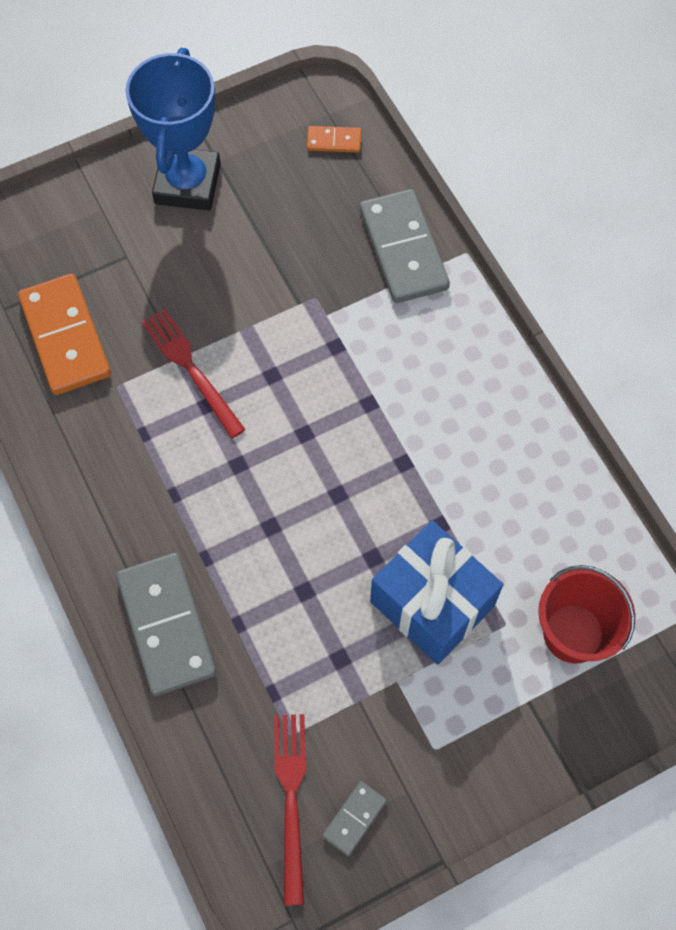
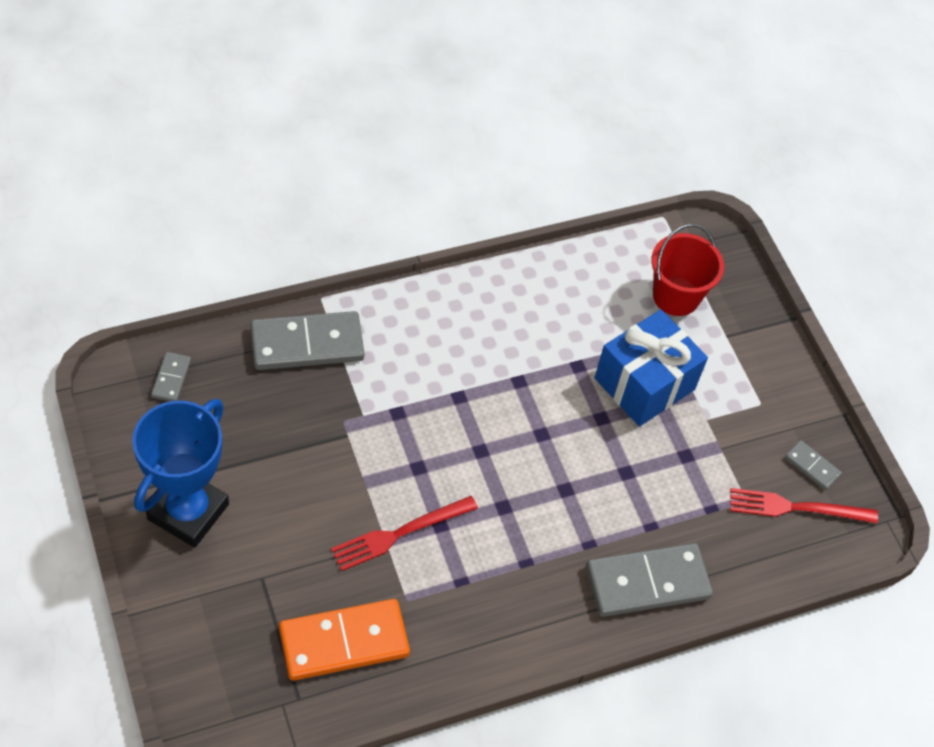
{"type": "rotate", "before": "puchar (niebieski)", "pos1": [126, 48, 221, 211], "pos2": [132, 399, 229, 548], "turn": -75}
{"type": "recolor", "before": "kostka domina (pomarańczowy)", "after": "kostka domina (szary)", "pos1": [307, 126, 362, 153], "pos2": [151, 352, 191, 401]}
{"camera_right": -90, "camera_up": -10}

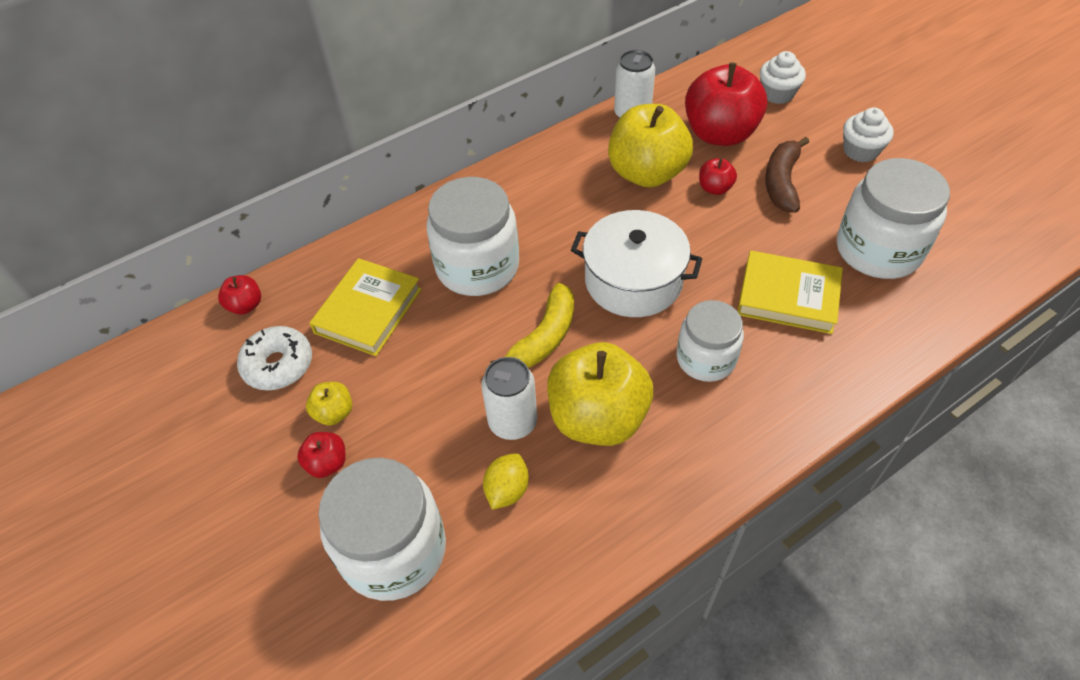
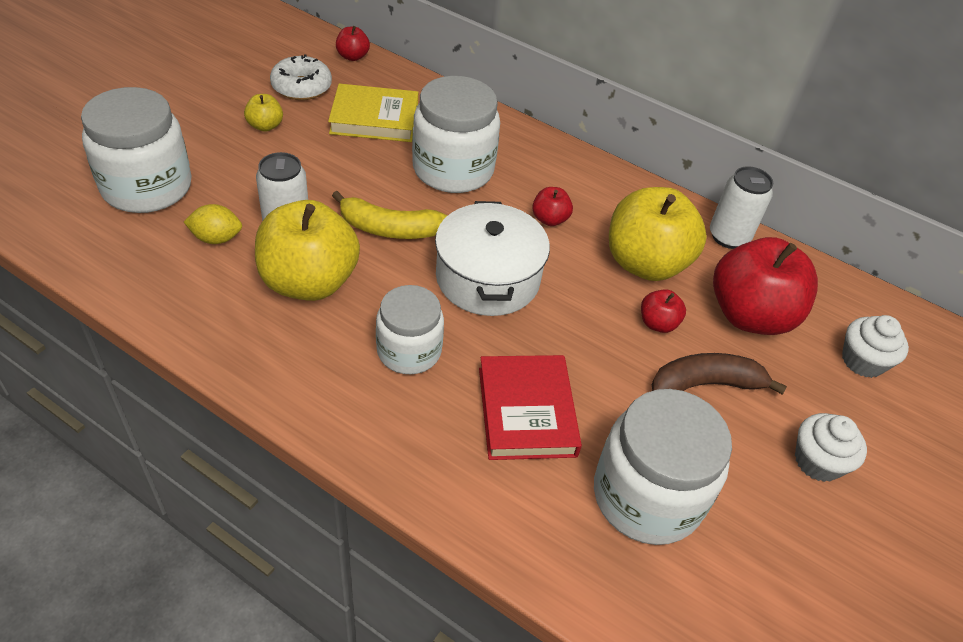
{"type": "recolor", "before": "książka (żółty)", "after": "książka (czerwony)", "pos1": [738, 251, 843, 334], "pos2": [479, 355, 582, 460]}
{"type": "move", "before": "jabłko (czerwony)", "pos1": [297, 432, 346, 478], "pos2": [532, 187, 573, 226]}
{"camera_right": 60, "camera_up": -5}

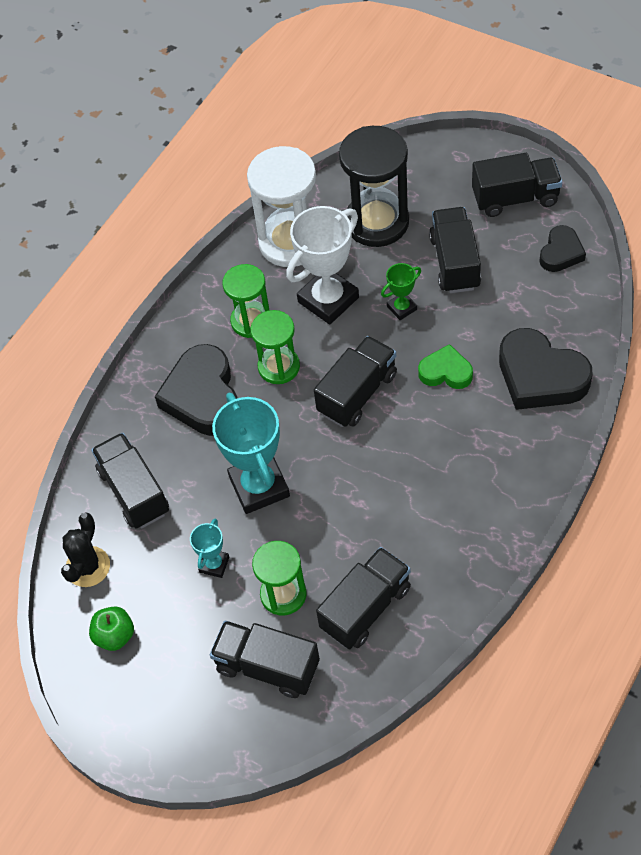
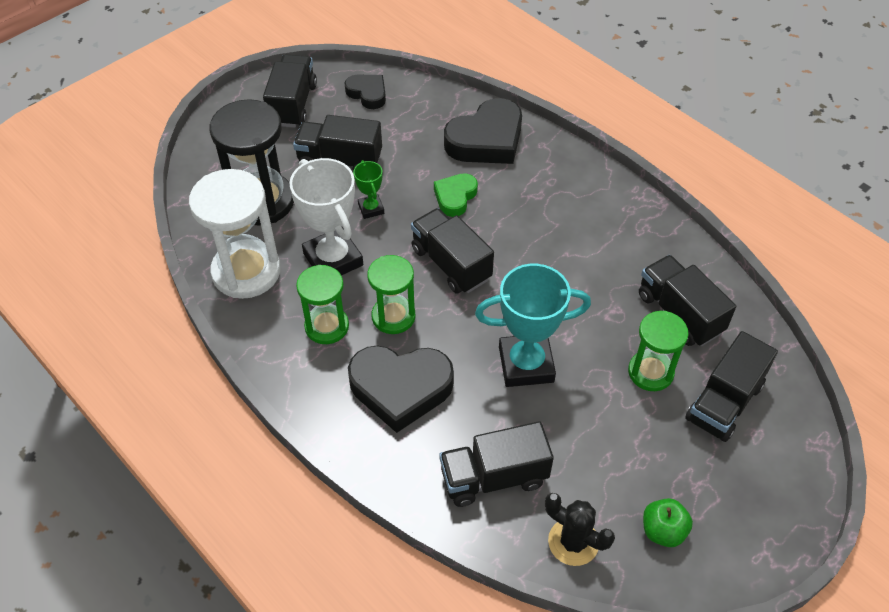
{"type": "delete", "before": "puchar (turkusowy)", "pos1": [190, 519, 229, 578]}
{"camera_right": -80, "camera_up": -5}

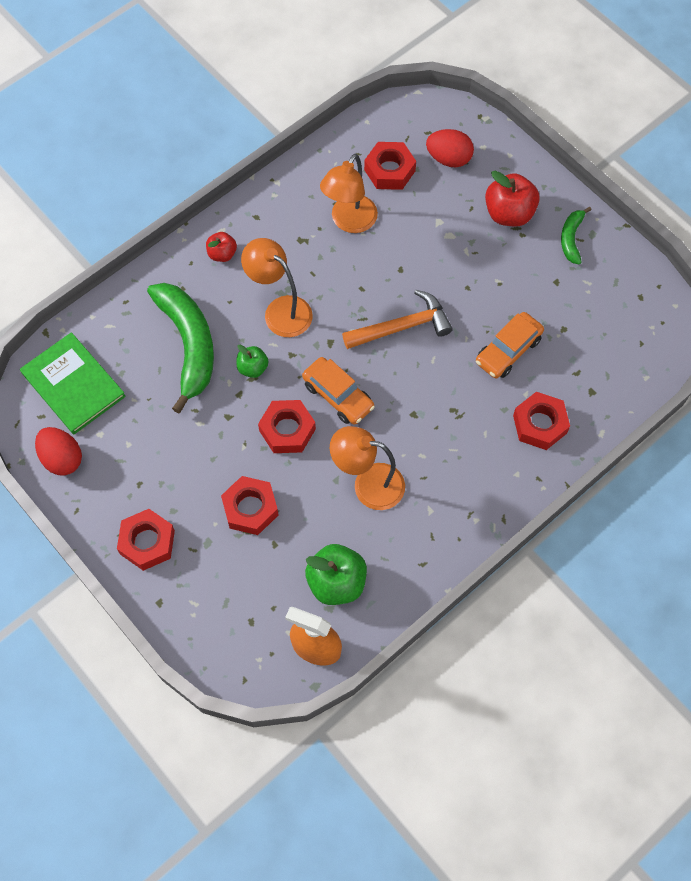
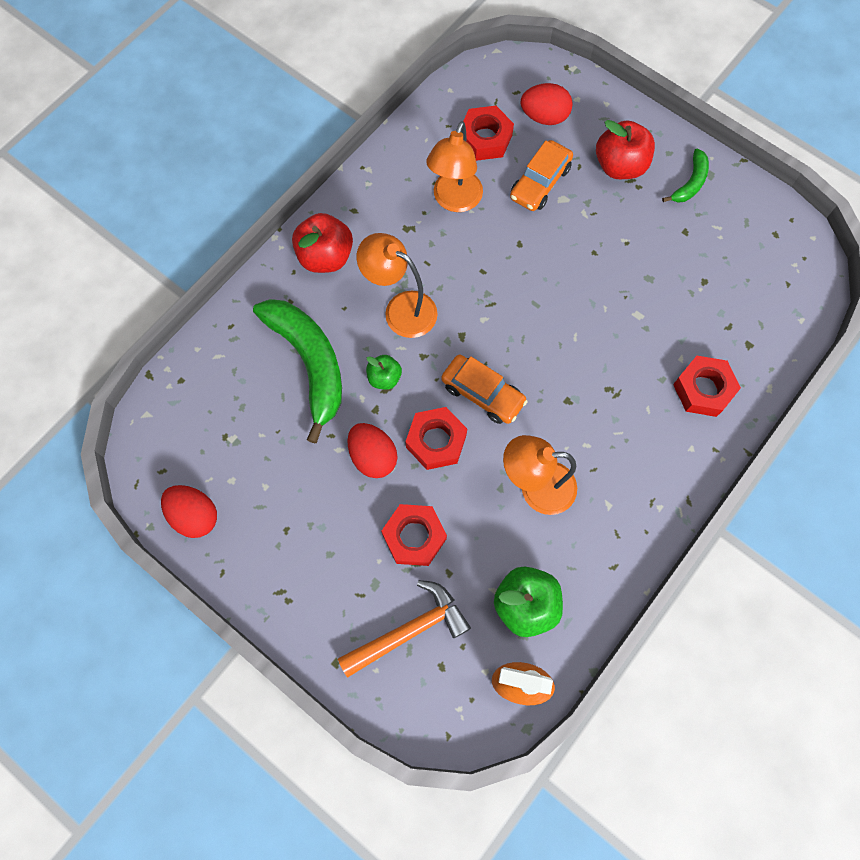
{"type": "resize", "before": "jabłko (czerwony)", "pos1": [206, 232, 237, 262], "pos2": [292, 213, 353, 273], "scale": 1.76}
{"type": "move", "before": "młotek (pomarańczowy)", "pos1": [342, 290, 453, 349], "pos2": [338, 580, 471, 678]}
{"type": "insert", "after": "jajko (czerwony)", "pos2": [347, 423, 397, 478]}
{"type": "move", "before": "samochód (pomarańczowy)", "pos1": [476, 312, 544, 378], "pos2": [510, 140, 573, 211]}
{"type": "rotate", "before": "banan (zielony)", "pos1": [561, 207, 592, 264], "pos2": [662, 148, 709, 203], "turn": -150}
{"type": "delete", "before": "książka (zielony)", "pos1": [20, 332, 126, 434]}
{"type": "delete", "before": "nakrętka (czerwony)", "pos1": [117, 509, 175, 571]}
{"camera_right": -10, "camera_up": 5}

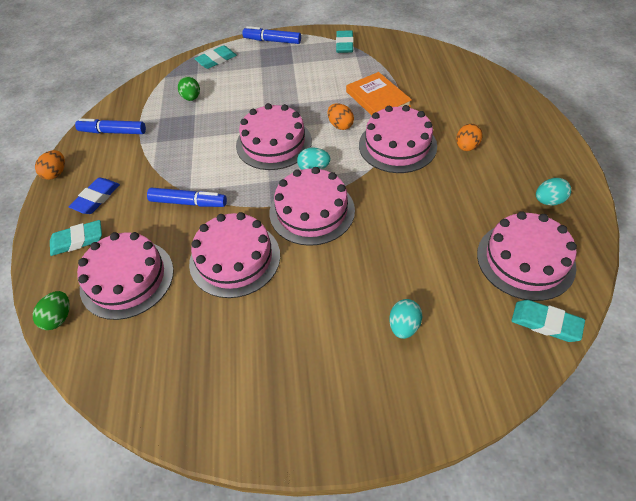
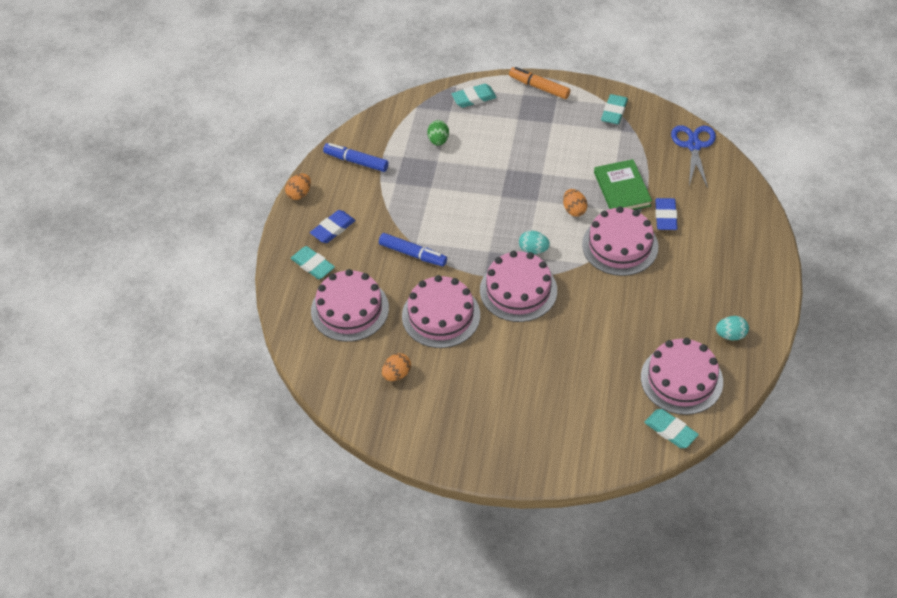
{"type": "rotate", "before": "gumka do mazania (turkusowy)", "pos1": [50, 220, 102, 256], "pos2": [291, 246, 335, 279], "turn": 45}
{"type": "move", "before": "jajko (pomarańczowy)", "pos1": [456, 124, 482, 151], "pos2": [382, 353, 411, 381]}
{"type": "recolor", "before": "flamaster (niebieski)", "after": "flamaster (pomarańczowy)", "pos1": [242, 26, 301, 44], "pos2": [509, 67, 570, 99]}
{"type": "recolor", "before": "książka (pomarańczowy)", "after": "książka (zielony)", "pos1": [346, 72, 412, 115], "pos2": [594, 159, 652, 210]}
{"type": "insert", "after": "gumka do mazania (niebieski)", "pos2": [655, 198, 678, 230]}
{"type": "insert", "after": "nożyczki (niebieski)", "pos2": [671, 125, 716, 188]}
{"type": "delete", "before": "jajko (zielony)", "pos1": [33, 291, 70, 330]}
{"type": "delete", "before": "tort (różowy)", "pos1": [236, 103, 312, 170]}
{"type": "delete", "before": "jajko (turkusowy)", "pos1": [389, 299, 422, 339]}
{"camera_right": 15, "camera_up": 0}

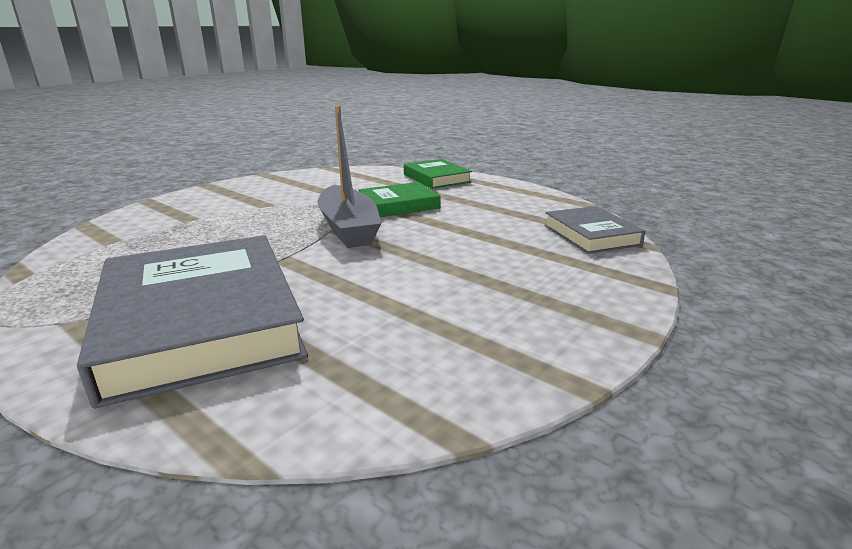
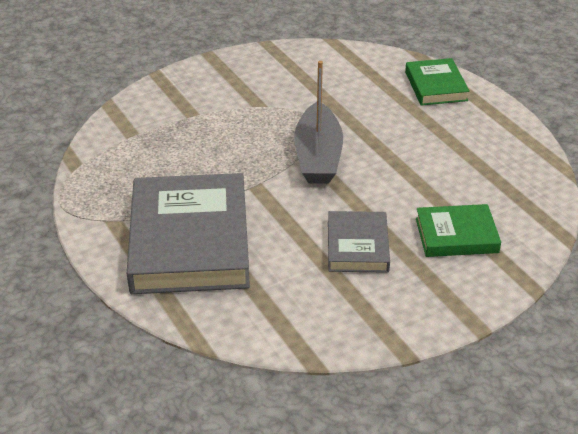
{"type": "move", "before": "książka (szary)", "pos1": [544, 206, 645, 254], "pos2": [328, 211, 390, 273]}
{"type": "move", "before": "książka (zielony)", "pos1": [358, 182, 441, 217], "pos2": [416, 204, 501, 257]}
{"camera_right": 20, "camera_up": 15}

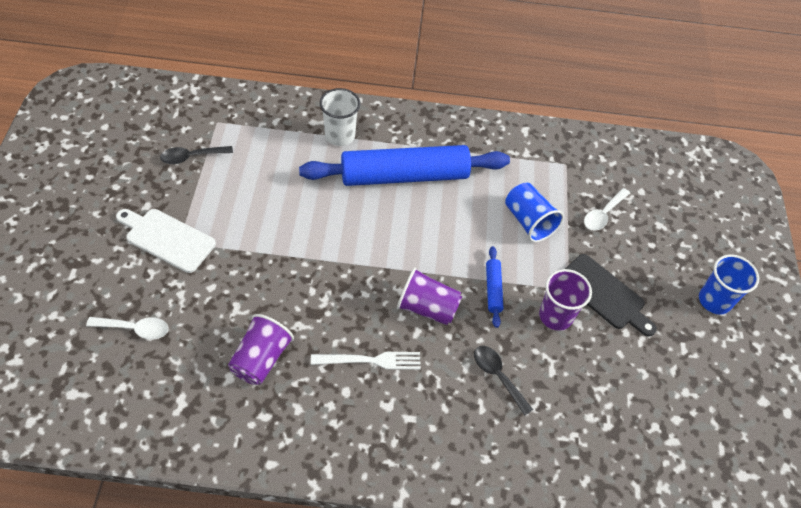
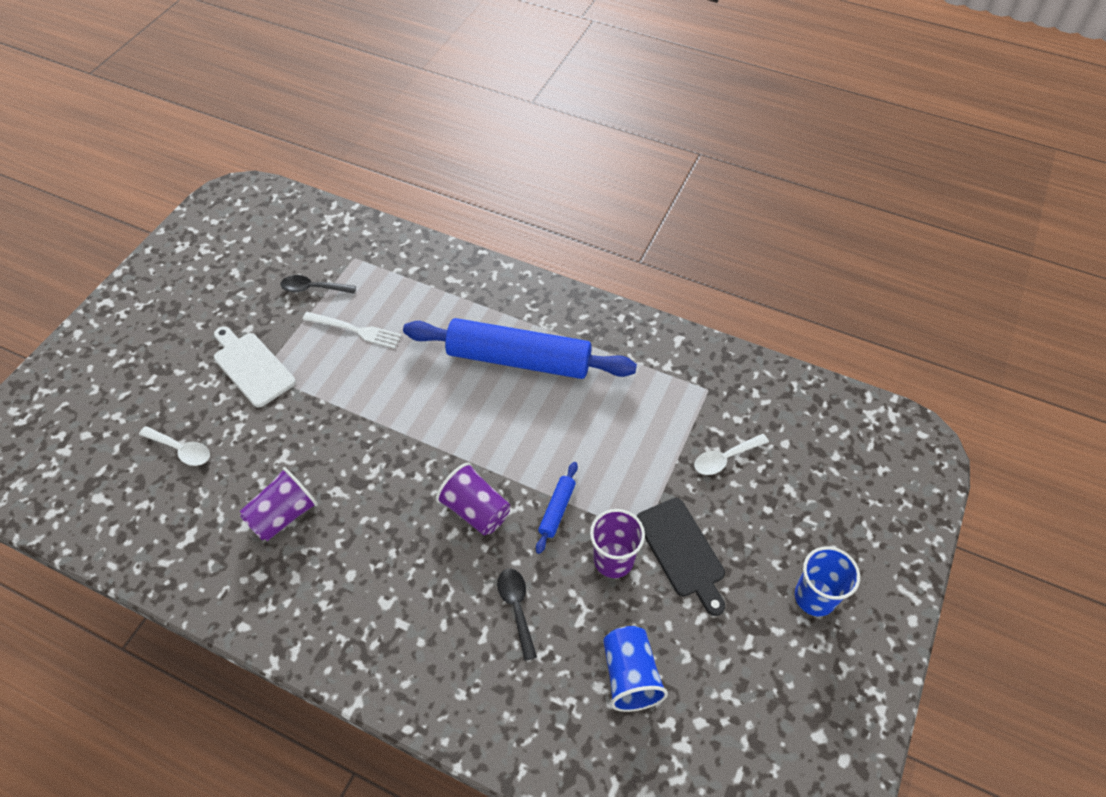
{"type": "move", "before": "widelec (biały)", "pos1": [311, 352, 421, 370], "pos2": [302, 312, 402, 349]}
{"type": "move", "before": "szklanka (niebieski)", "pos1": [505, 183, 564, 242], "pos2": [603, 626, 668, 712]}
{"type": "delete", "before": "szklanka (biały)", "pos1": [320, 88, 360, 146]}
{"camera_right": 25, "camera_up": 0}

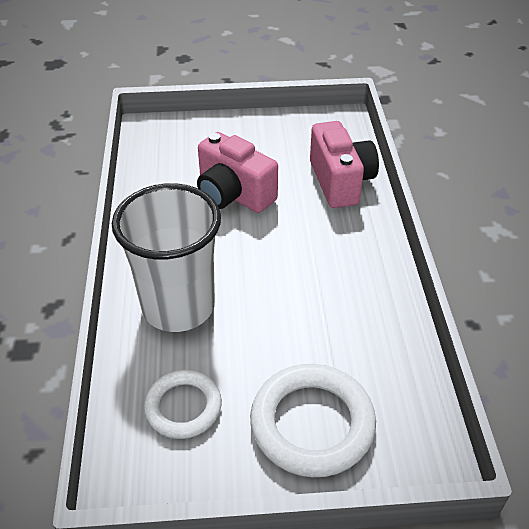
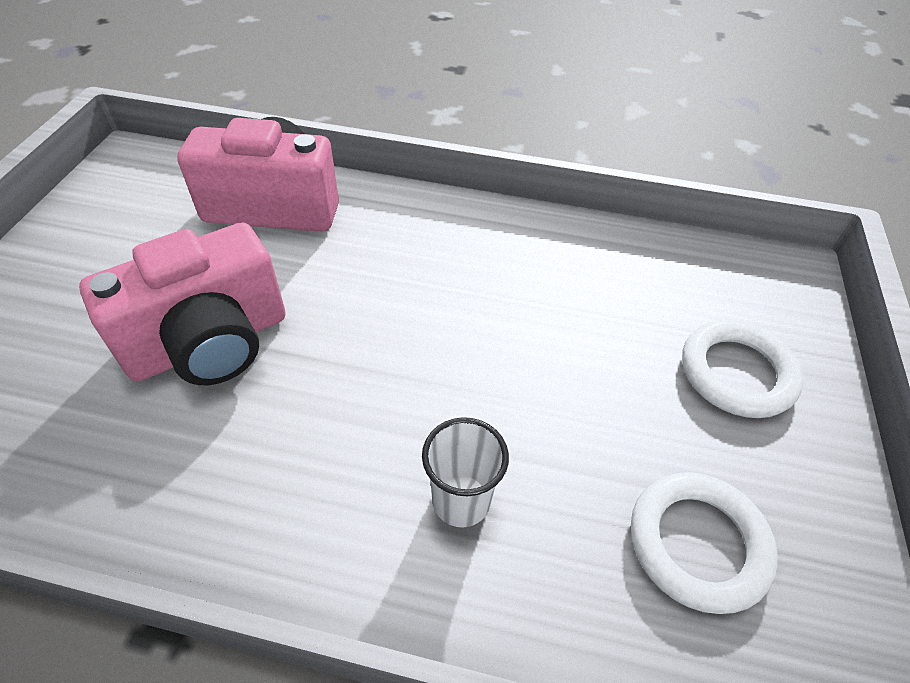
{"type": "resize", "before": "szklanka (biały)", "pos1": [112, 183, 221, 332], "pos2": [422, 417, 509, 527], "scale": 0.4}
{"type": "resize", "before": "pierścień (biały)", "pos1": [250, 364, 376, 477], "pos2": [682, 320, 803, 418], "scale": 0.63}
{"camera_right": -75, "camera_up": 5}

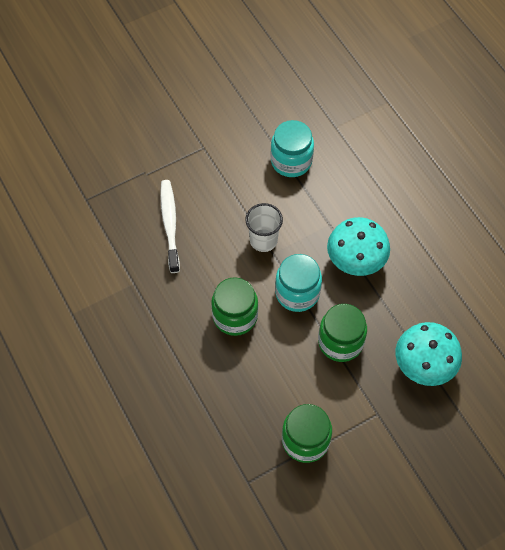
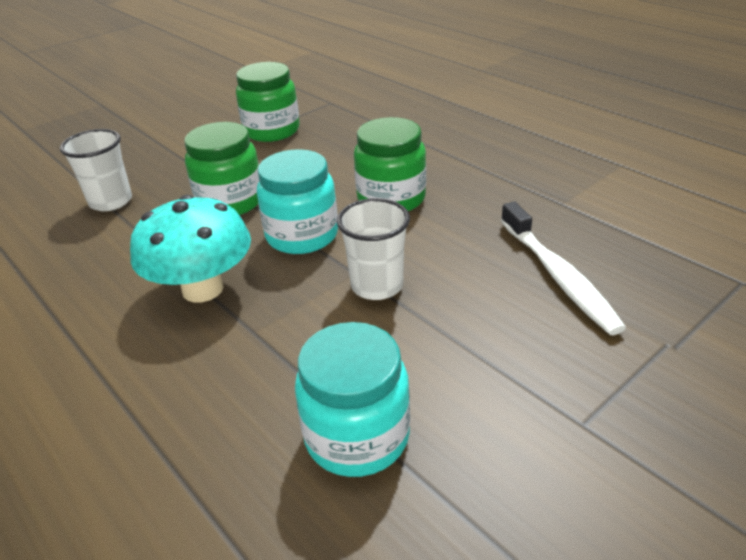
{"type": "replace", "before": "grzyb (turkusowy)", "after": "szklanka (biały)", "pos1": [396, 322, 462, 386], "pos2": [60, 129, 132, 211]}
{"camera_right": 170, "camera_up": -25}

